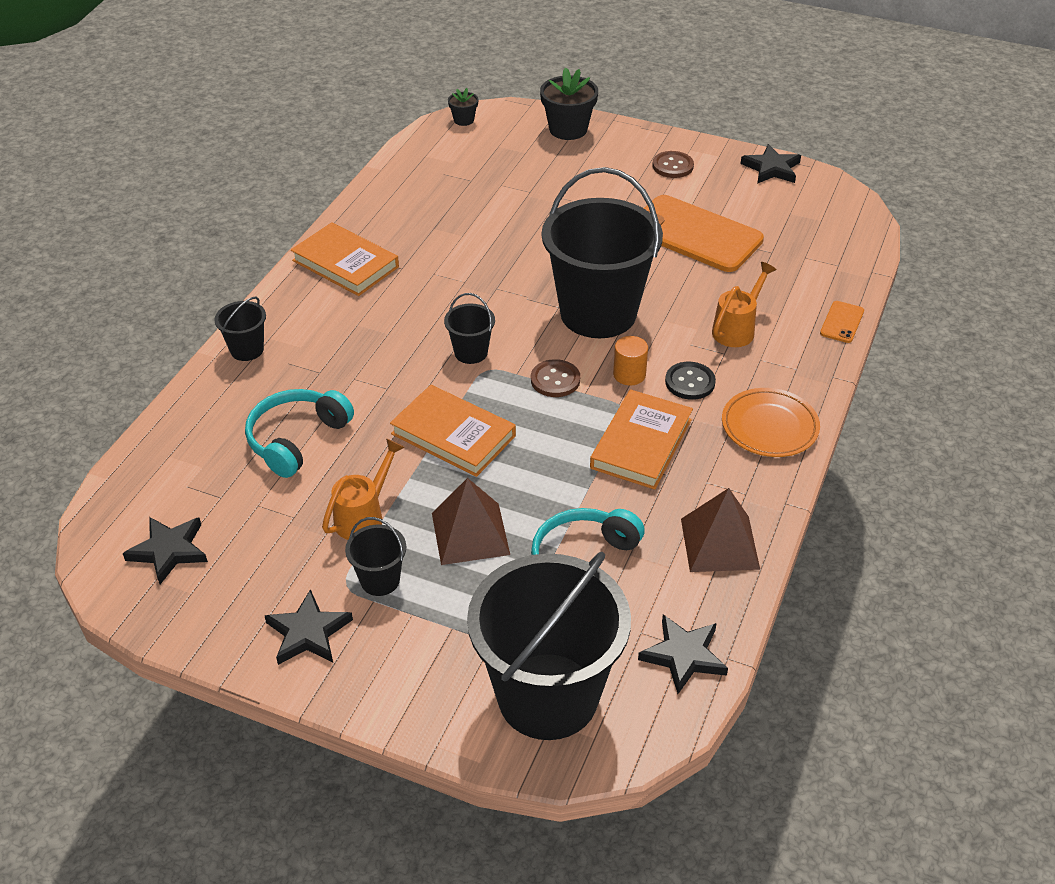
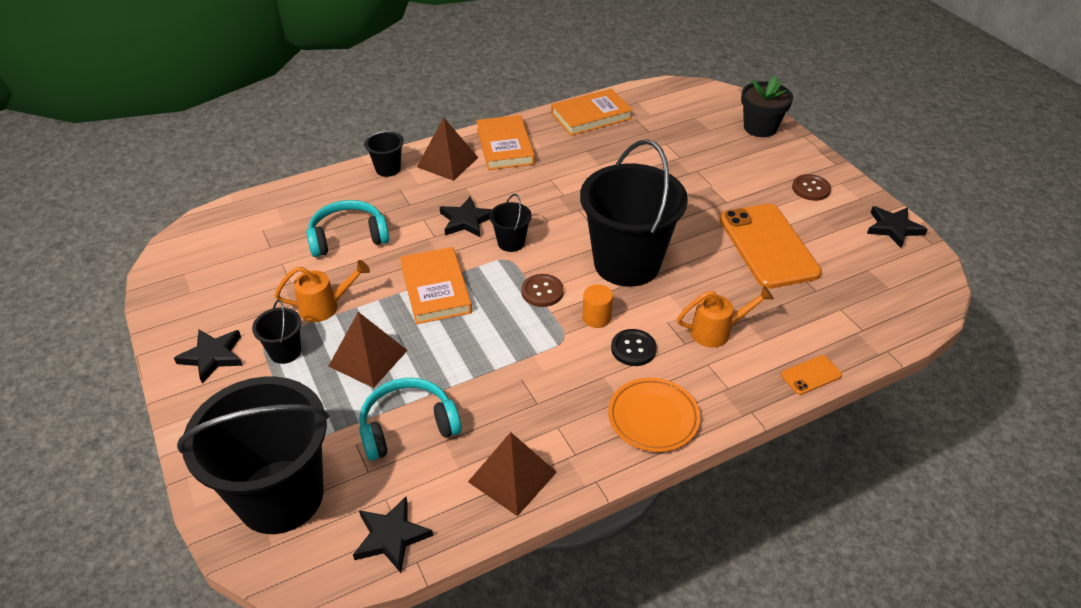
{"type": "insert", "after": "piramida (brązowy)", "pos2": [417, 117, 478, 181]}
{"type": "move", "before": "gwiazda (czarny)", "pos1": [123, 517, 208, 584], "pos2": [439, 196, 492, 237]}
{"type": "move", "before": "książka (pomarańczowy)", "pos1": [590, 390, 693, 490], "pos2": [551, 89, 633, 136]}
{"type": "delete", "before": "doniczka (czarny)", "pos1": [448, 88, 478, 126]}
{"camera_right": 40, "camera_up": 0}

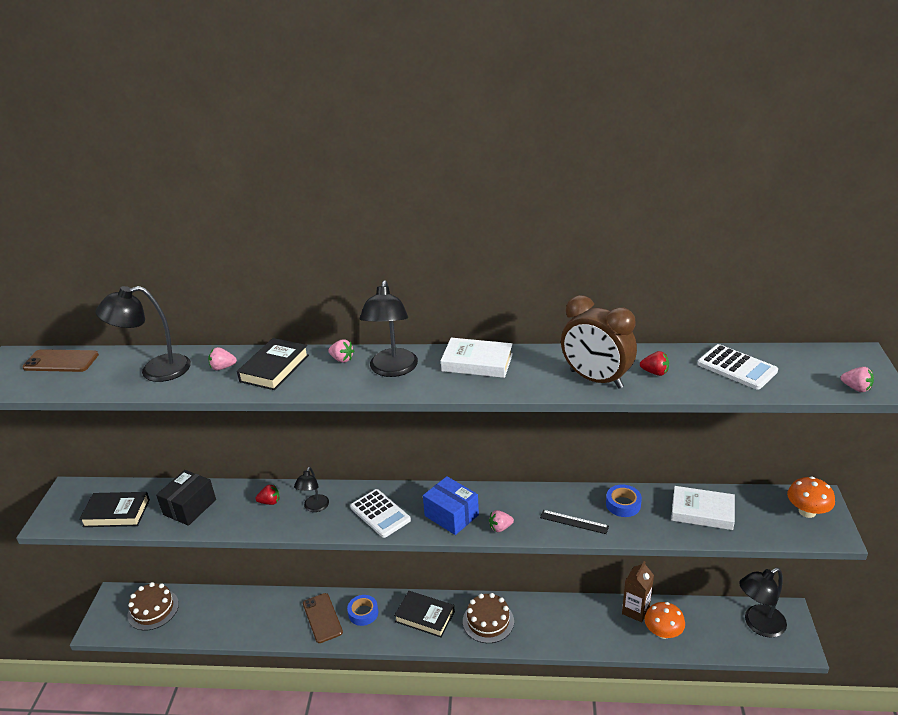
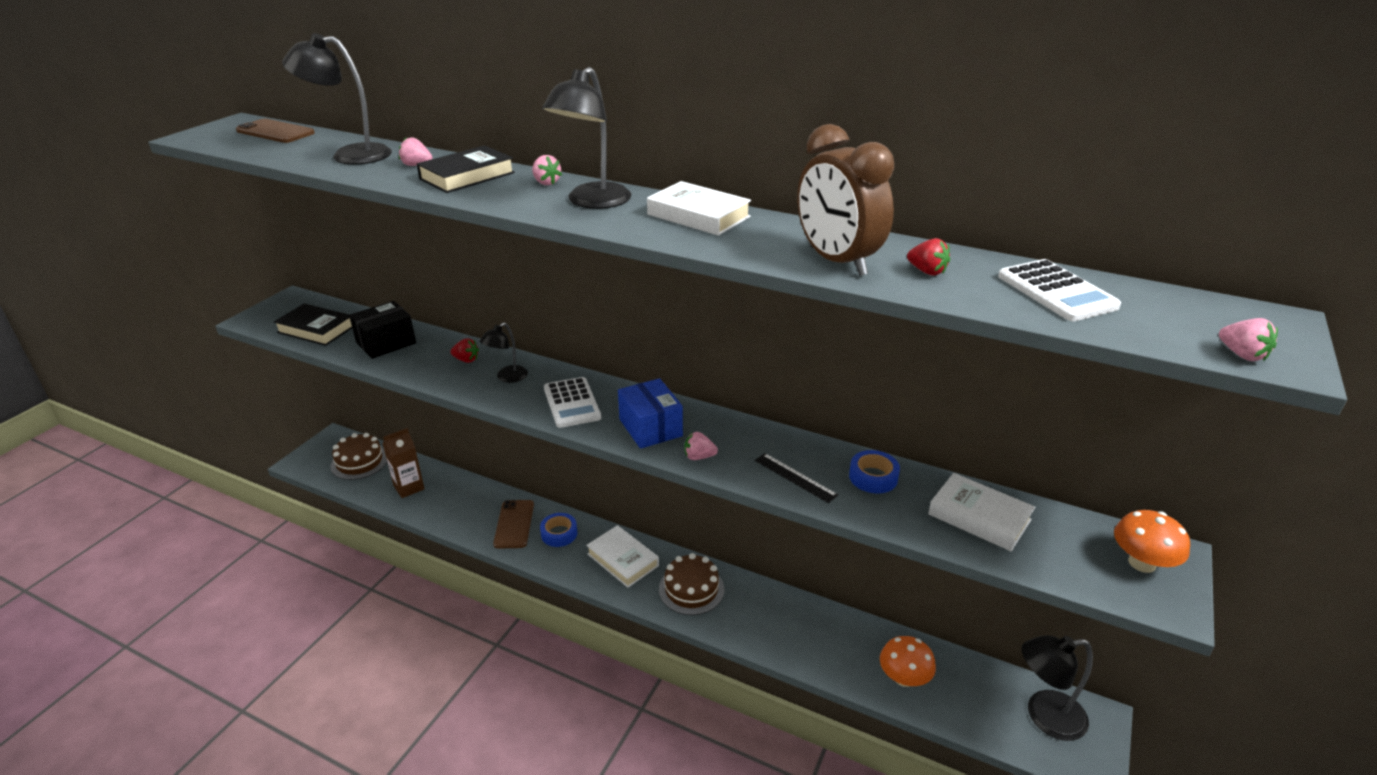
{"type": "move", "before": "karton mleka (brązowy)", "pos1": [622, 561, 654, 622], "pos2": [383, 428, 425, 498]}
{"type": "recolor", "before": "książka (czarny)", "after": "książka (biały)", "pos1": [394, 591, 455, 637], "pos2": [586, 525, 659, 588]}
{"camera_right": 20, "camera_up": 0}

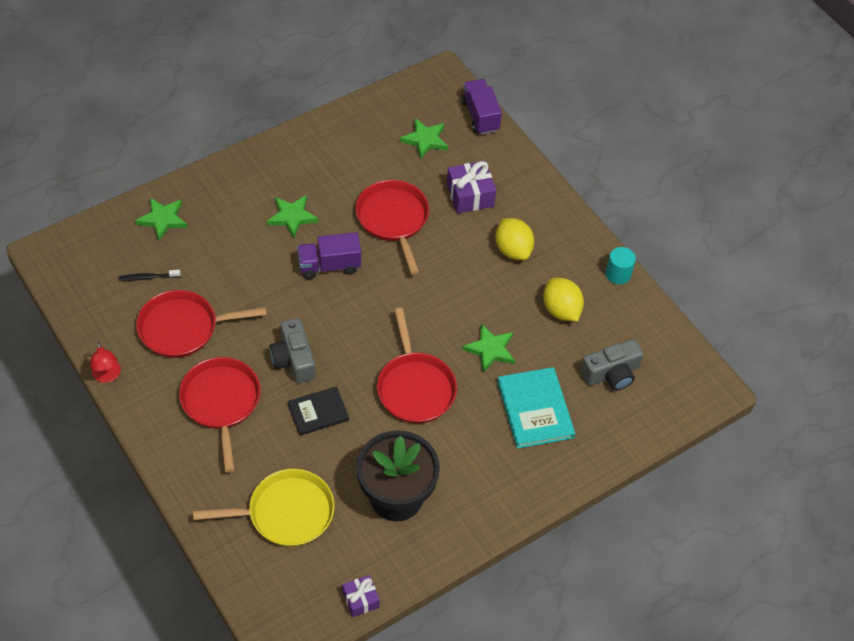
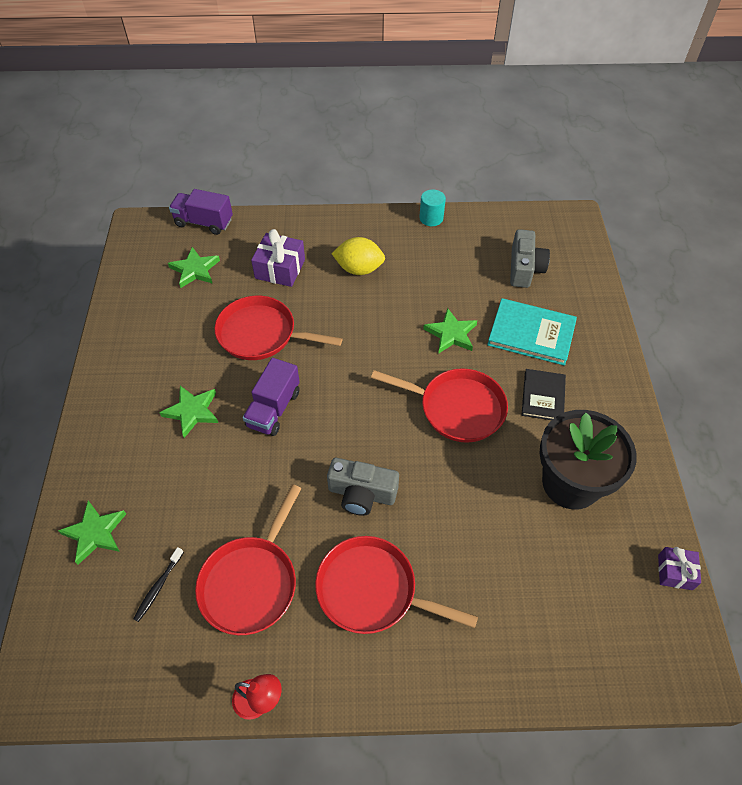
{"type": "move", "before": "książka (czarny)", "pos1": [288, 386, 349, 436], "pos2": [522, 369, 566, 420]}
{"type": "delete", "before": "patelnia (żółty)", "pos1": [193, 469, 335, 547]}
{"type": "delete", "before": "cytryna (żółty)", "pos1": [543, 278, 584, 321]}
{"camera_right": -55, "camera_up": 0}

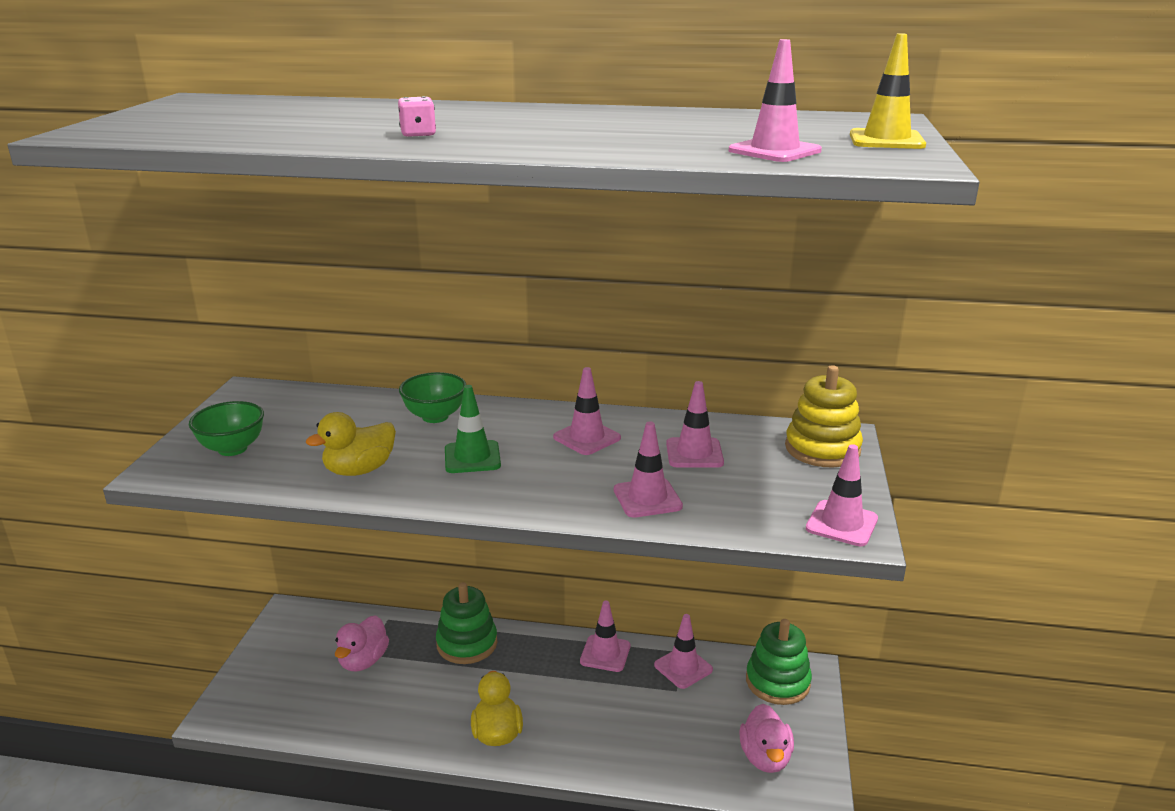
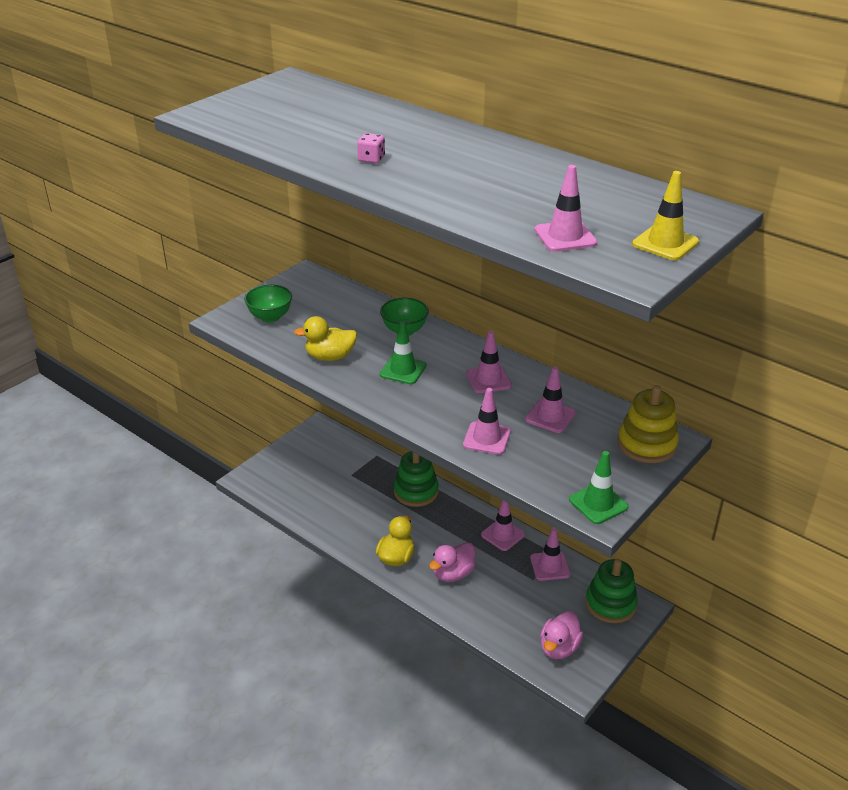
{"type": "move", "before": "kaczka (różowy)", "pos1": [335, 615, 389, 672], "pos2": [429, 542, 476, 582]}
{"type": "recolor", "before": "pachołek (różowy)", "after": "pachołek (zielony)", "pos1": [806, 444, 878, 546], "pos2": [569, 451, 629, 524]}
{"camera_right": 30, "camera_up": 10}

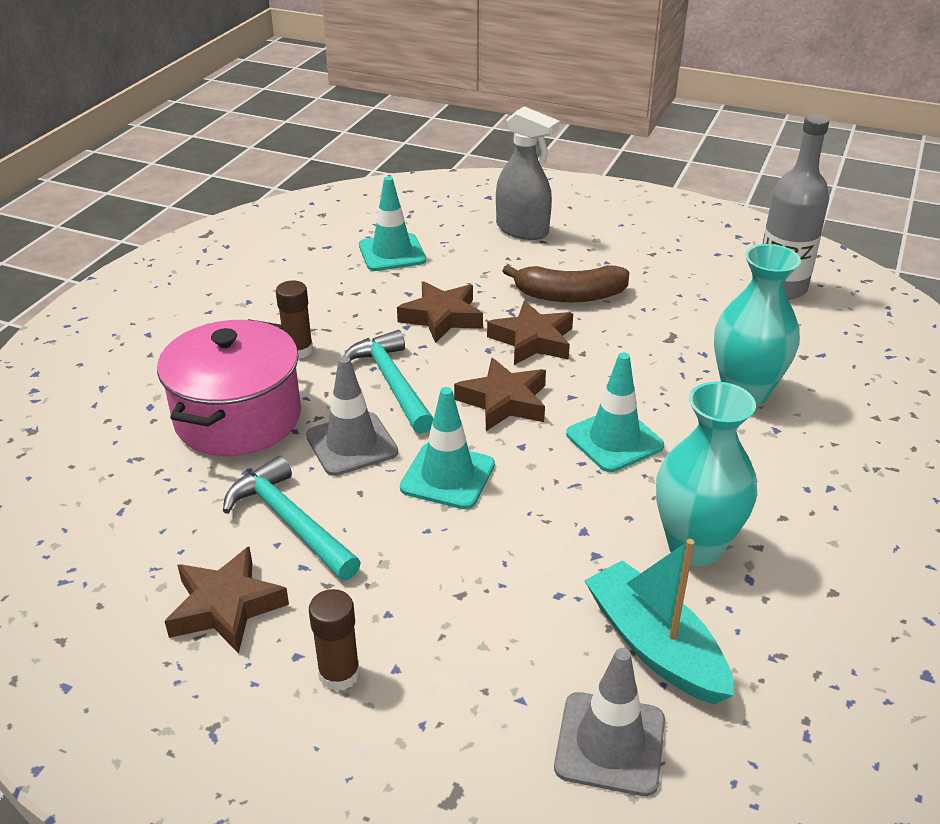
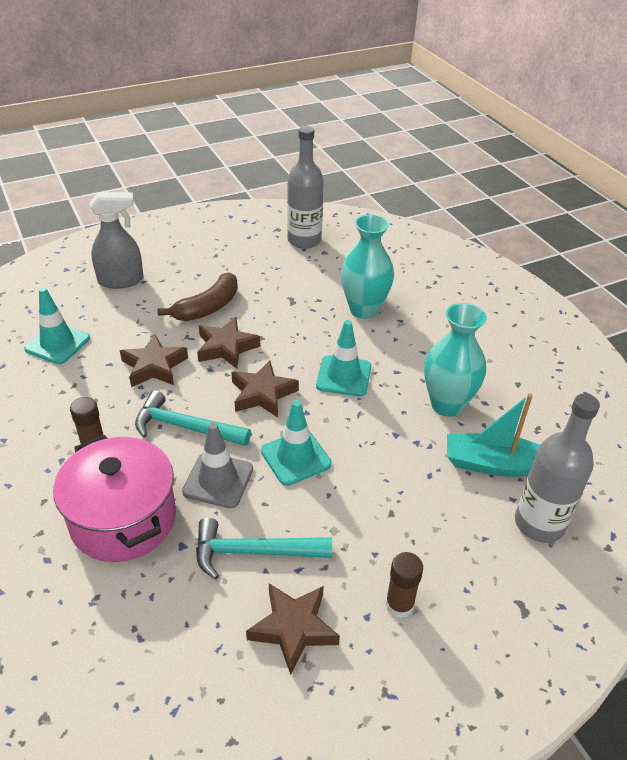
{"type": "replace", "before": "pachołek (szary)", "after": "butelka (szary)", "pos1": [554, 648, 665, 796], "pos2": [515, 394, 600, 543]}
{"camera_right": -50, "camera_up": 5}

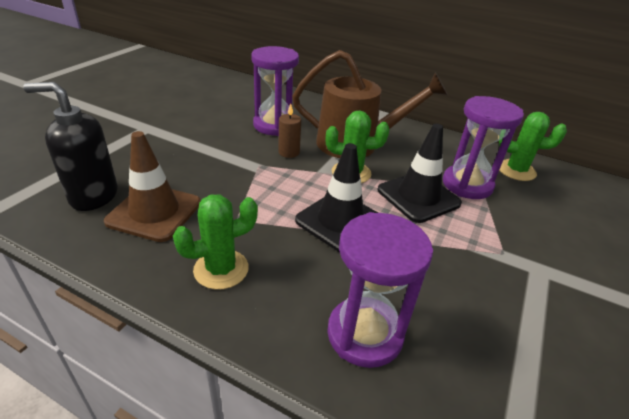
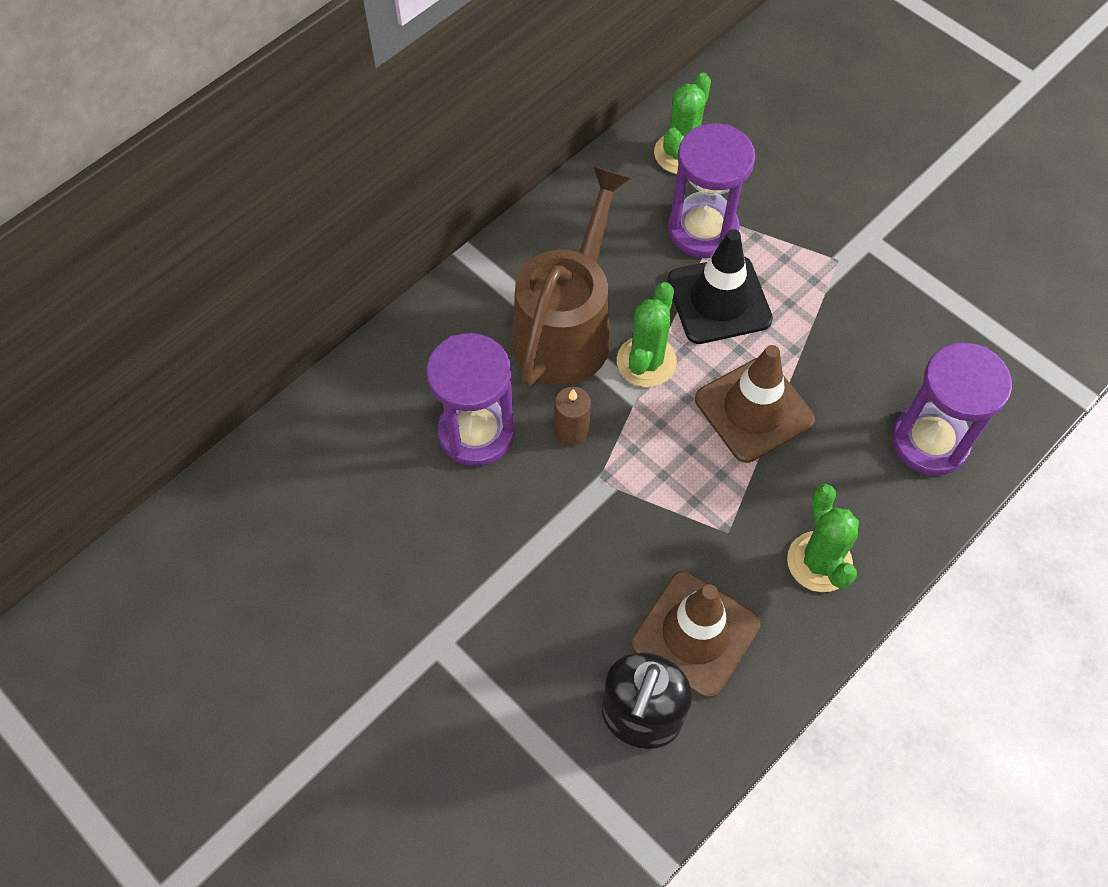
{"type": "recolor", "before": "pachołek (czarny)", "after": "pachołek (brązowy)", "pos1": [295, 143, 378, 252], "pos2": [695, 345, 815, 463]}
{"camera_right": -70, "camera_up": 25}

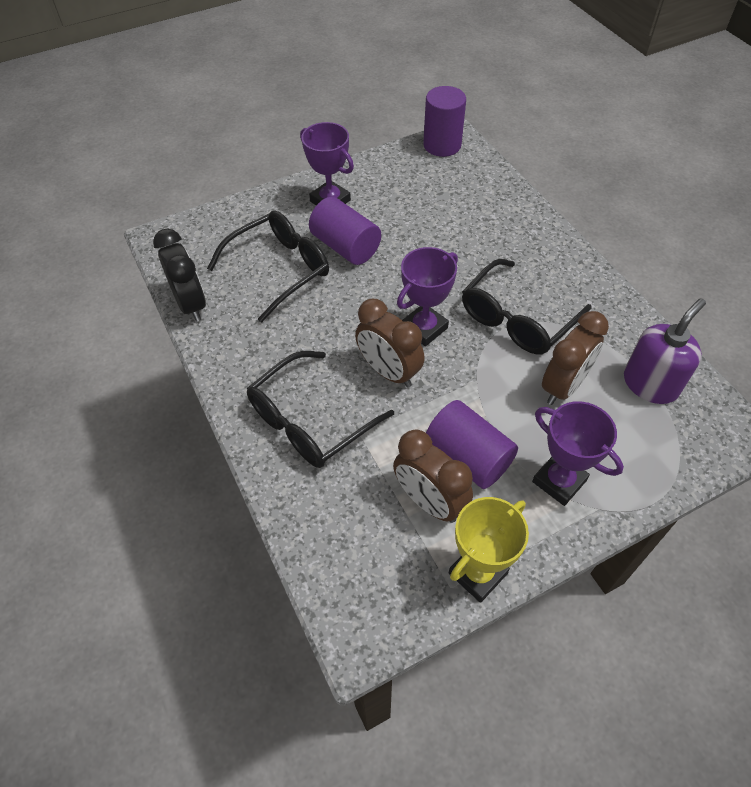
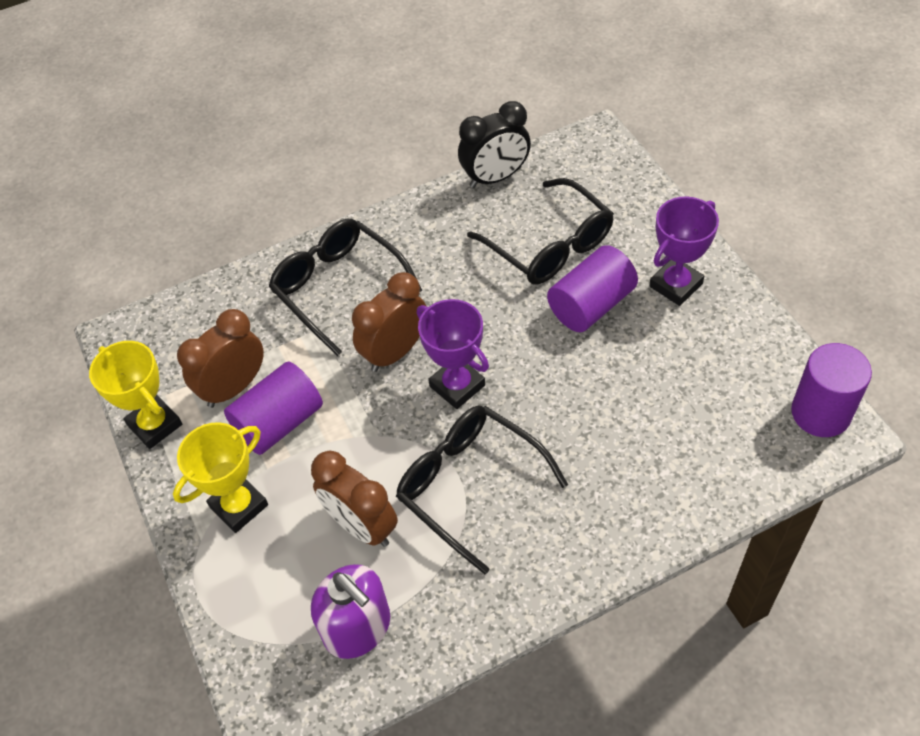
{"type": "recolor", "before": "puchar (fioletowy)", "after": "puchar (żółty)", "pos1": [532, 401, 624, 506], "pos2": [173, 422, 268, 533]}
{"camera_right": 95, "camera_up": 0}

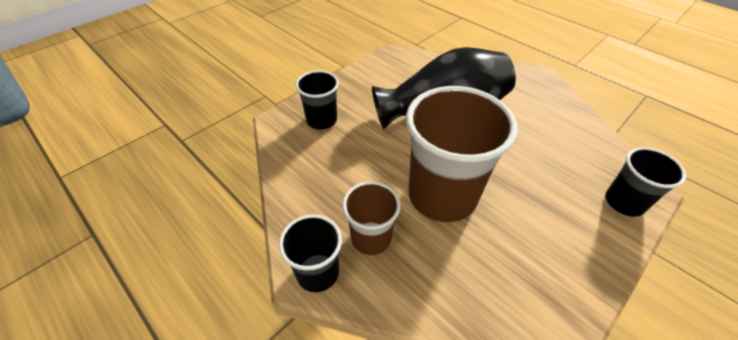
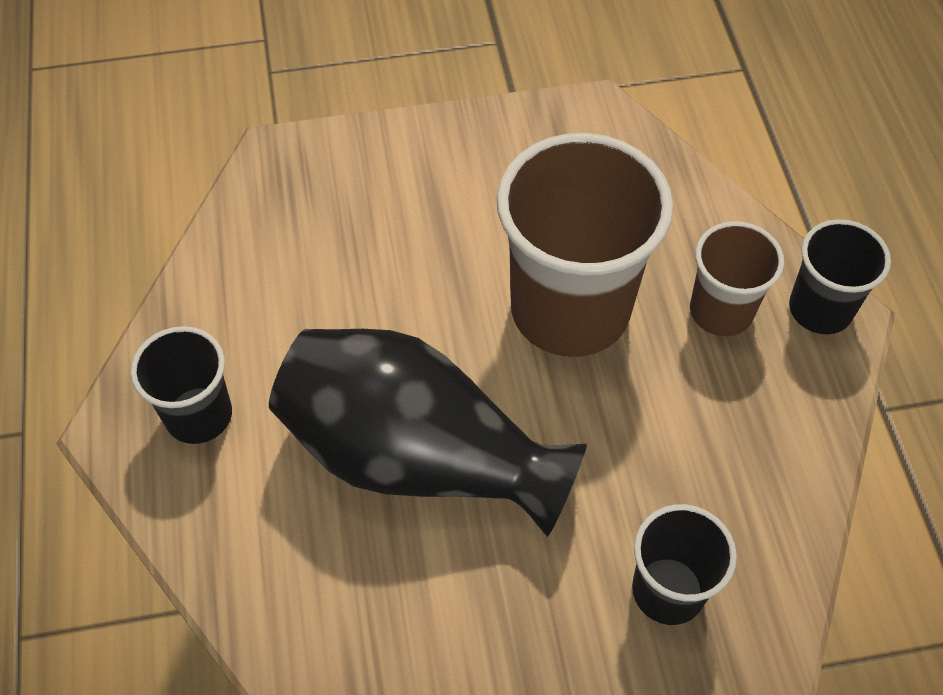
{"type": "move", "before": "szklanka (czarny)", "pos1": [605, 147, 686, 217], "pos2": [130, 326, 232, 444]}
{"camera_right": -145, "camera_up": 10}

